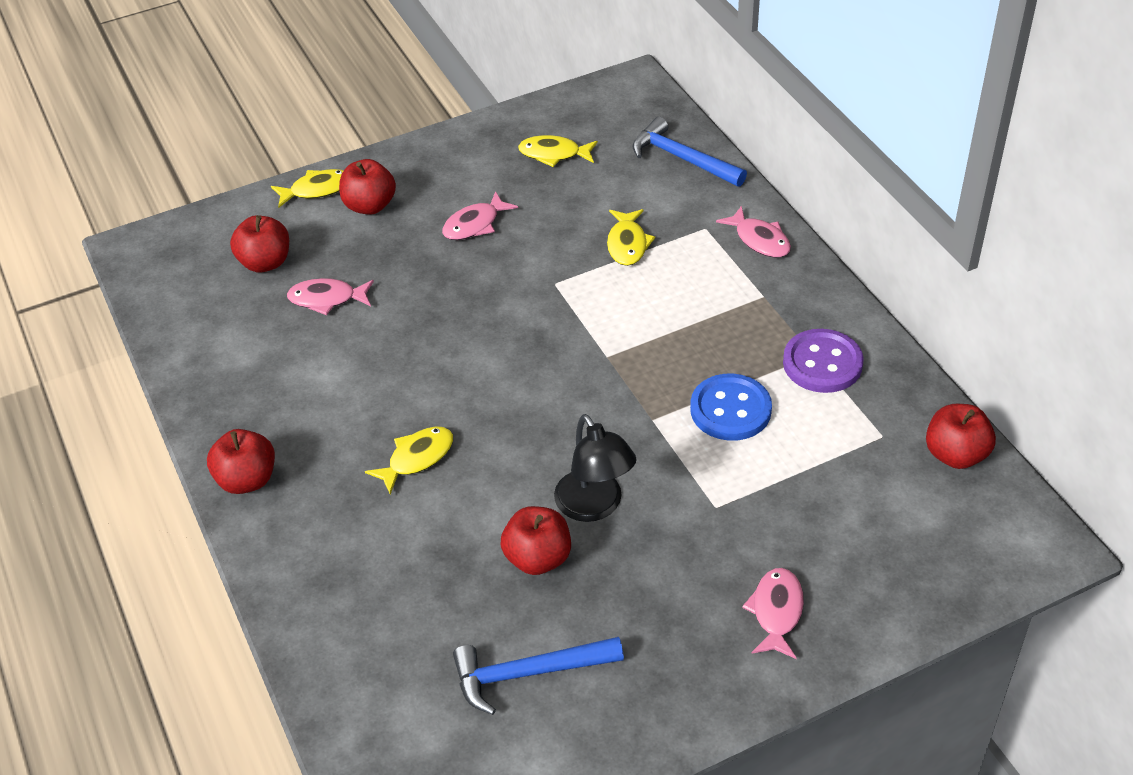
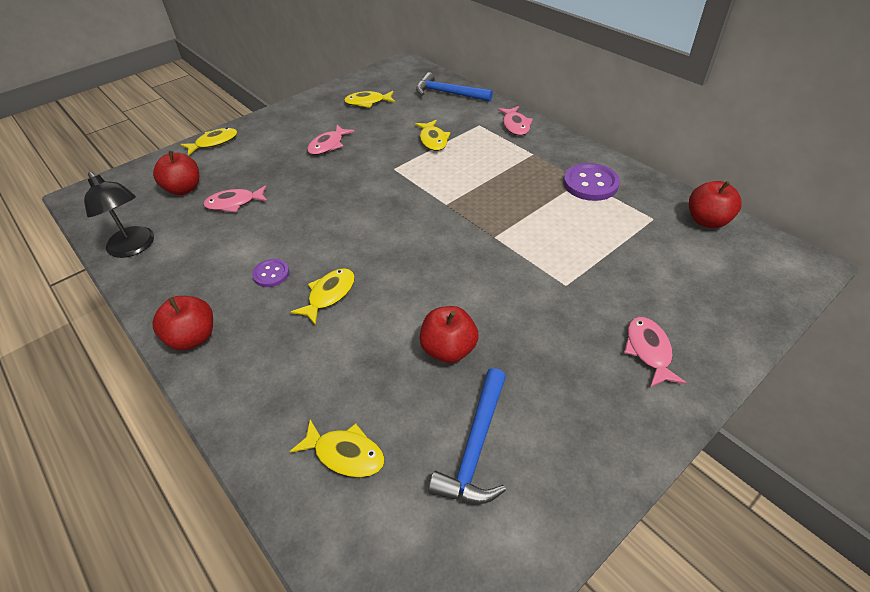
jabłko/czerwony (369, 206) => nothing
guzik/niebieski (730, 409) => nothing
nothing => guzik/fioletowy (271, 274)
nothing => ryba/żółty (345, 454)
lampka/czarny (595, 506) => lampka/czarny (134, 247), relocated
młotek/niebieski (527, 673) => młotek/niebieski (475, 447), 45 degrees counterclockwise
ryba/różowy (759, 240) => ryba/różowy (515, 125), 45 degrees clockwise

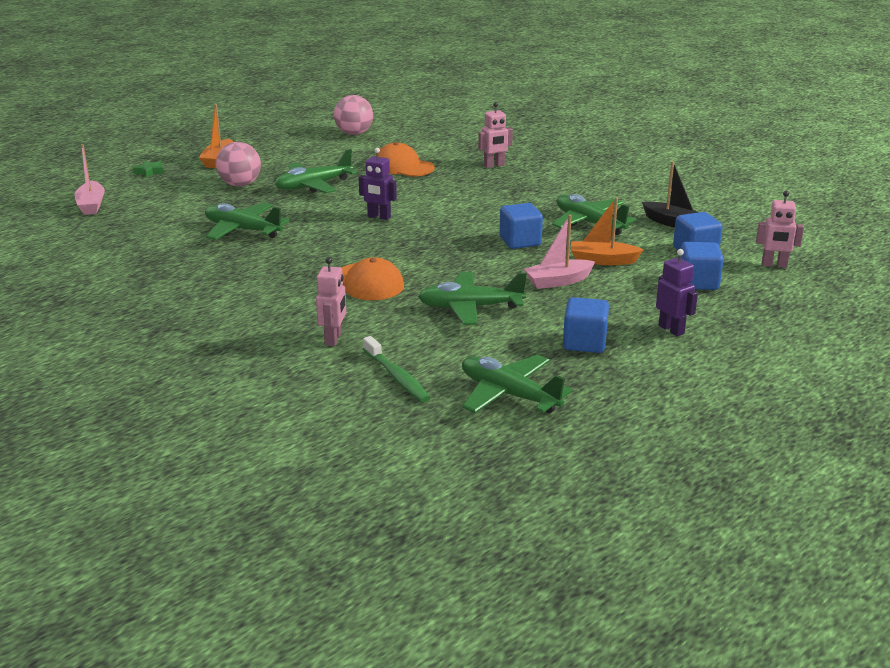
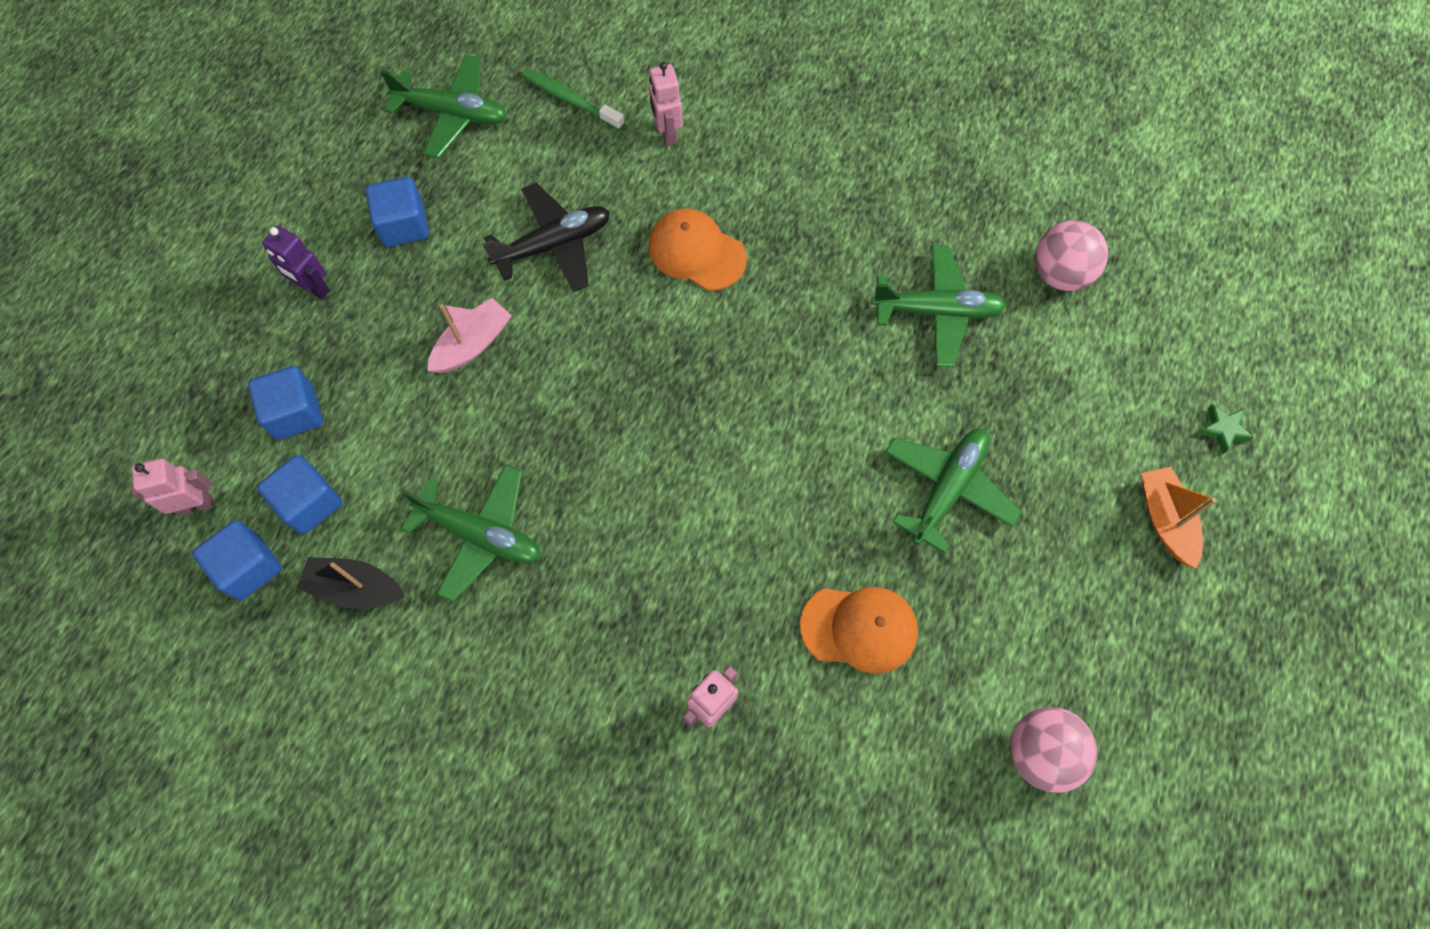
łódka/różowy (91, 205) => nothing
robot/fioletowy (379, 217) => nothing
łódka/pomarańczowy (602, 260) => nothing
piłka/różowy (240, 184) => piłka/różowy (1060, 274), relocated
sześcian/niebieski (520, 241) => sześcian/niebieski (249, 567), relocated
samolot/zielony (470, 308) => samolot/czarny (554, 245)

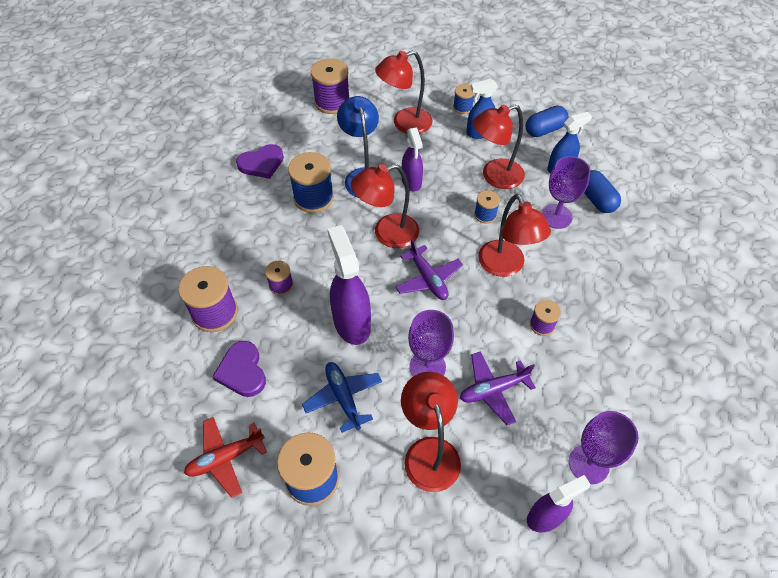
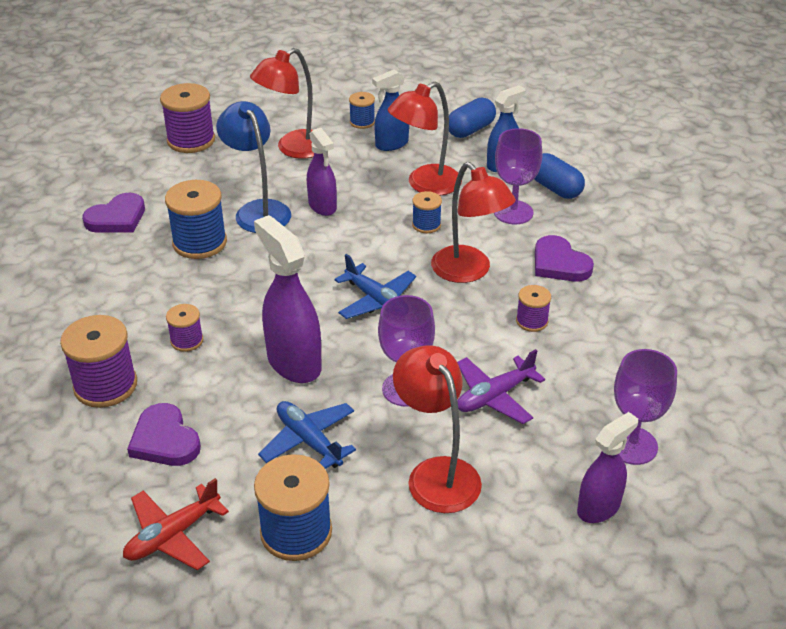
lampka/czerwony (387, 234) => nothing
nothing => serce/fioletowy (559, 263)
samolot/fioletowy (428, 279) => samolot/niebieski (376, 301)

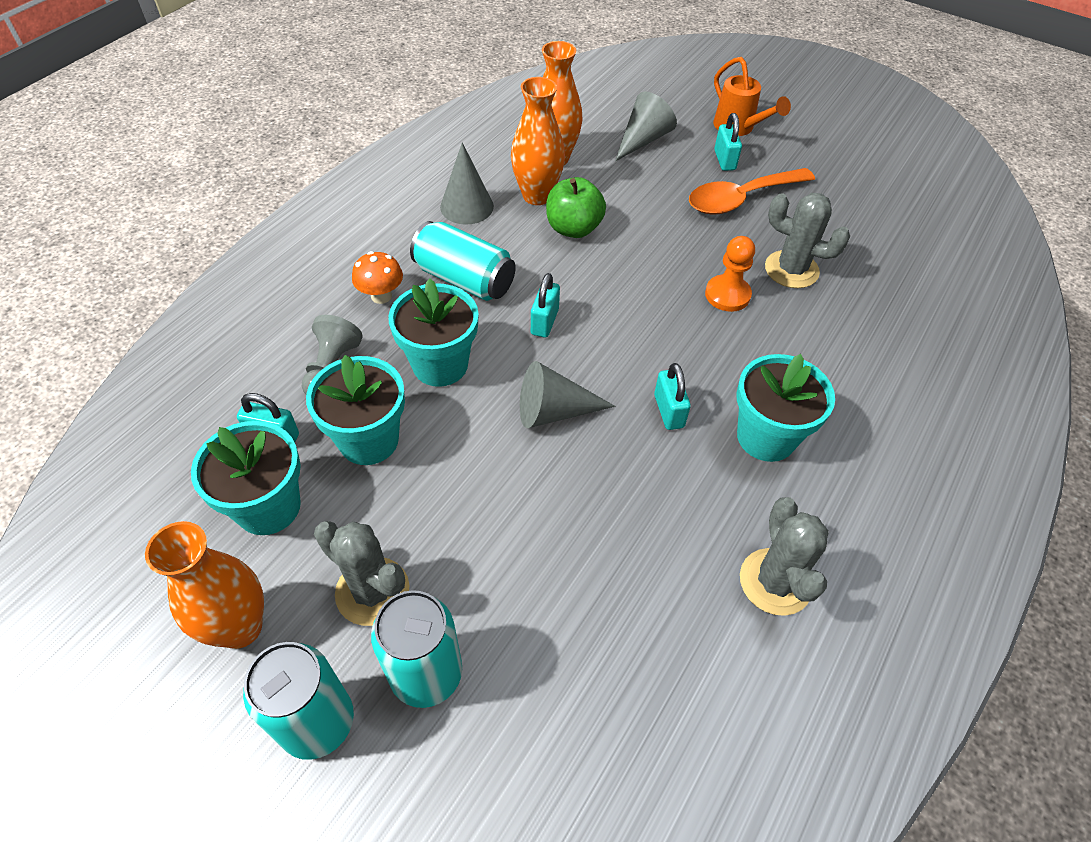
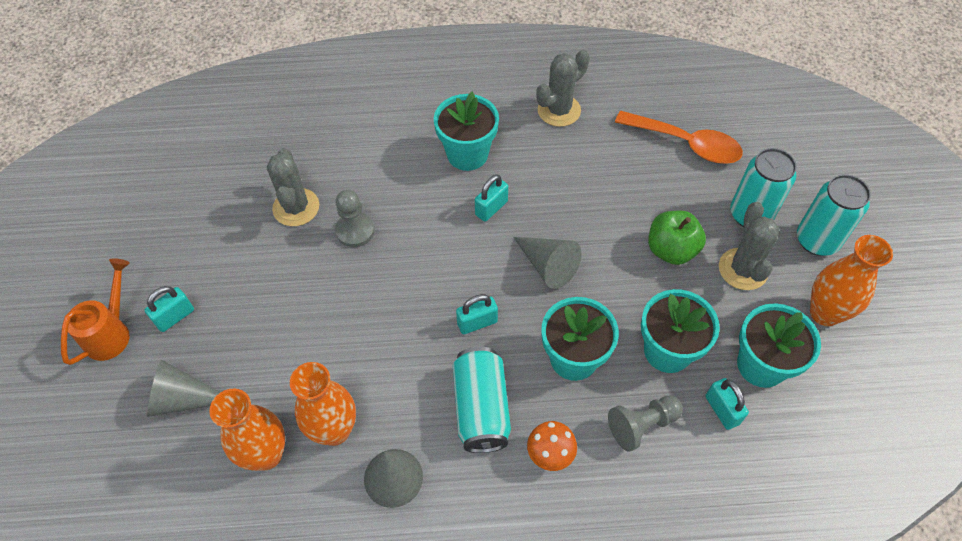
jabłko/zielony (573, 228) => jabłko/zielony (671, 250), relocated
łyżka/pomarańczowy (741, 199) => łyżka/pomarańczowy (686, 144), relocated
pionek/pomarańczowy (727, 295) => pionek/szary (355, 231)

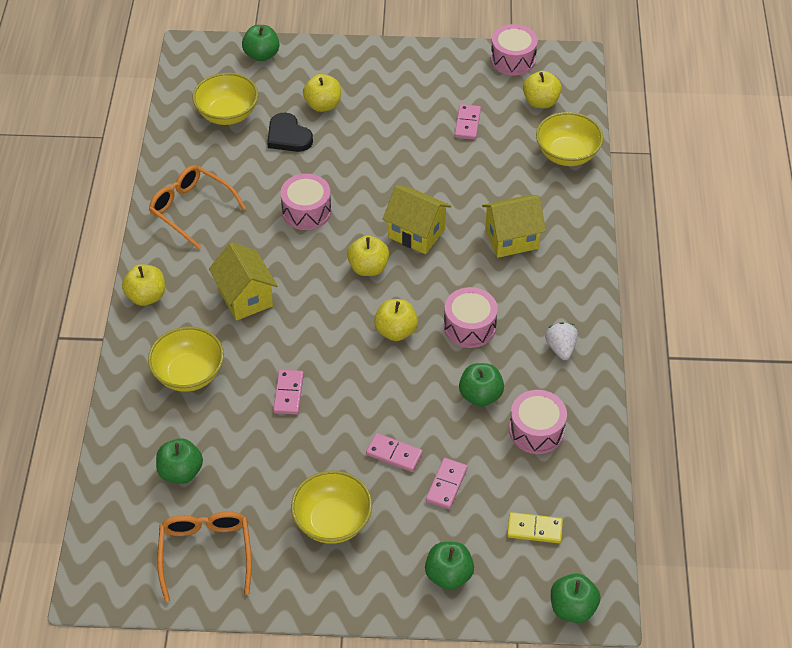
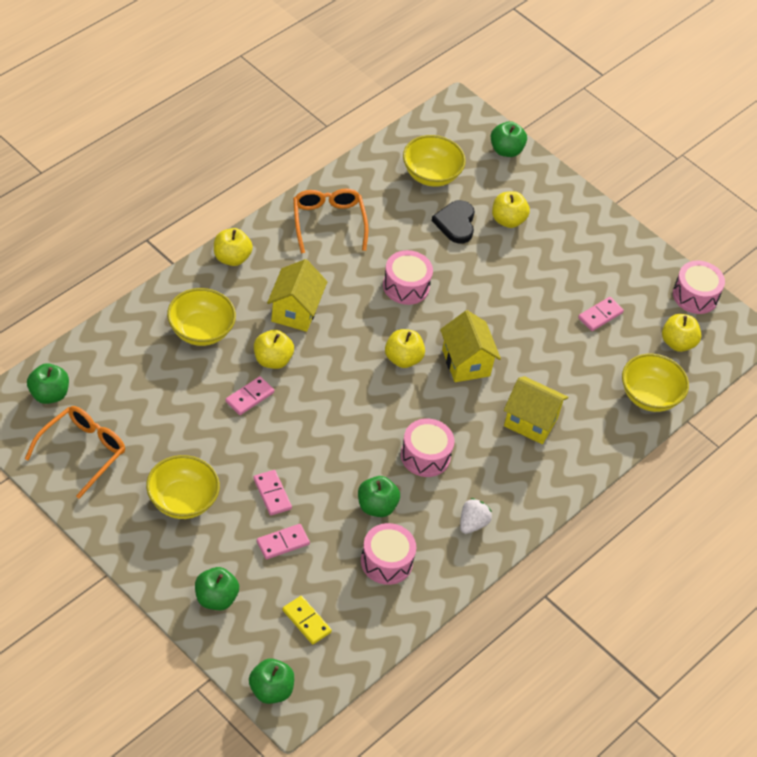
jabłko/zielony (181, 472) => jabłko/zielony (48, 394), relocated
jabłko/żółty (396, 331) => jabłko/żółty (272, 360), relocated

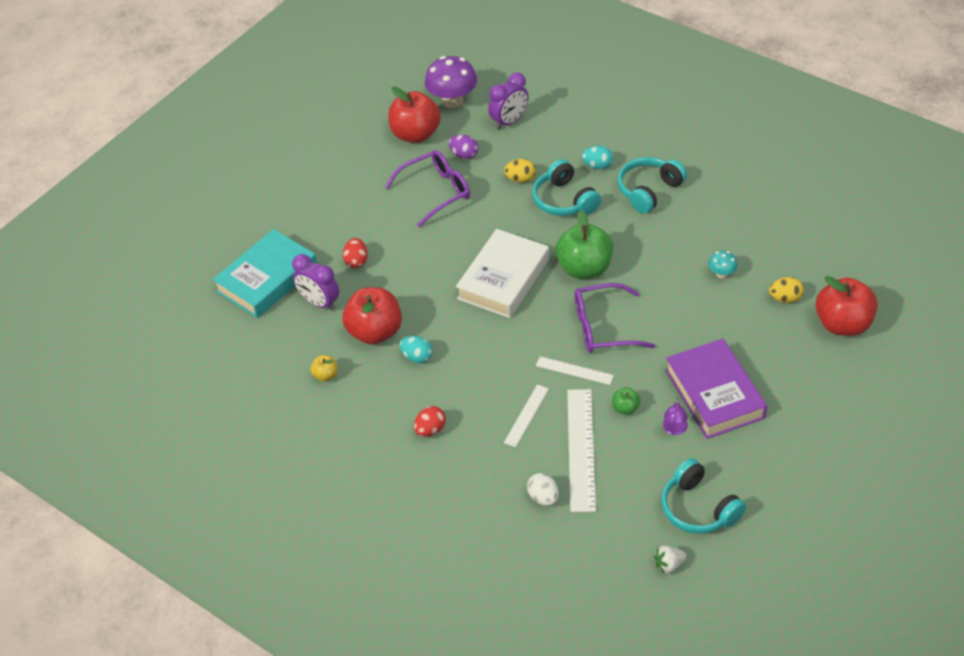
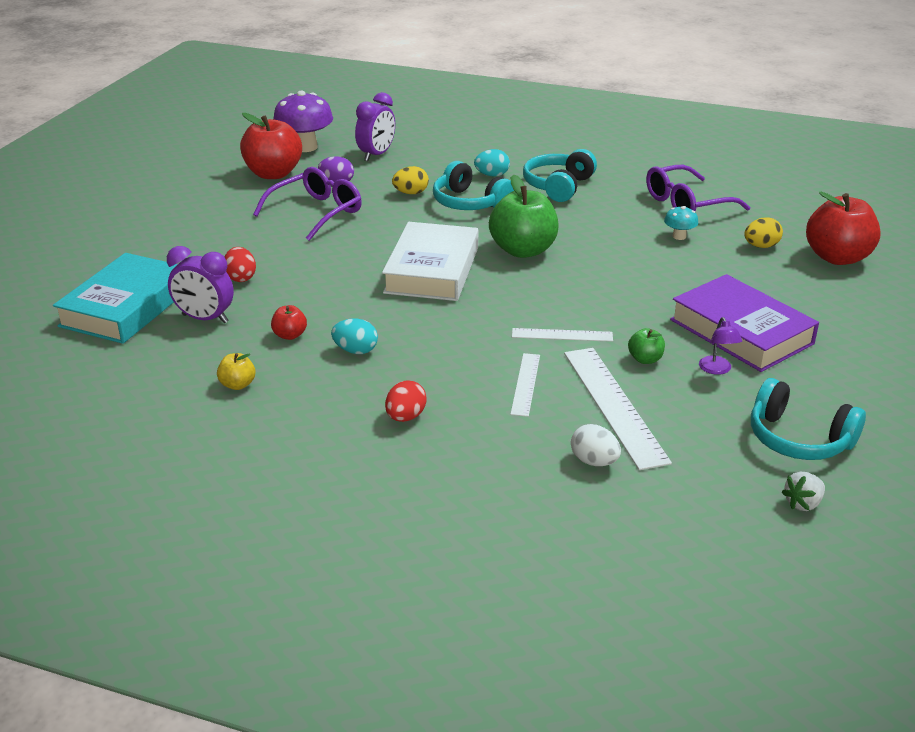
okulary/fioletowy (604, 327) => okulary/fioletowy (687, 203), relocated
jabłko/czerwony (375, 332) => jabłko/czerwony (290, 335), x0.45

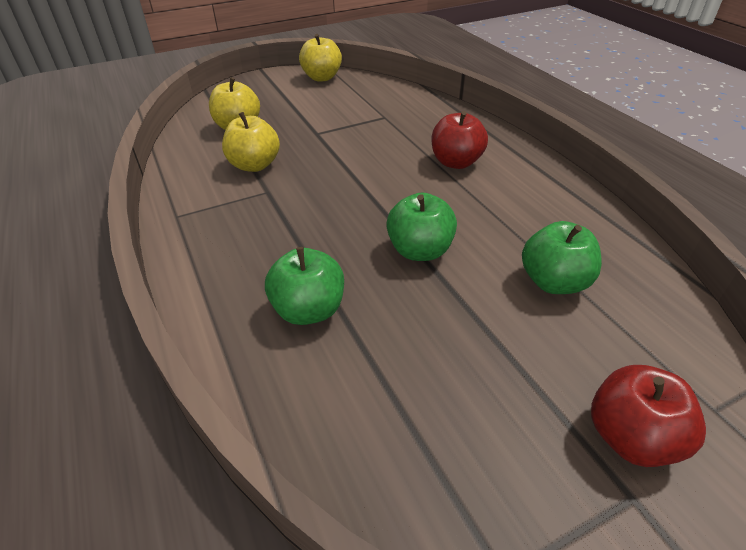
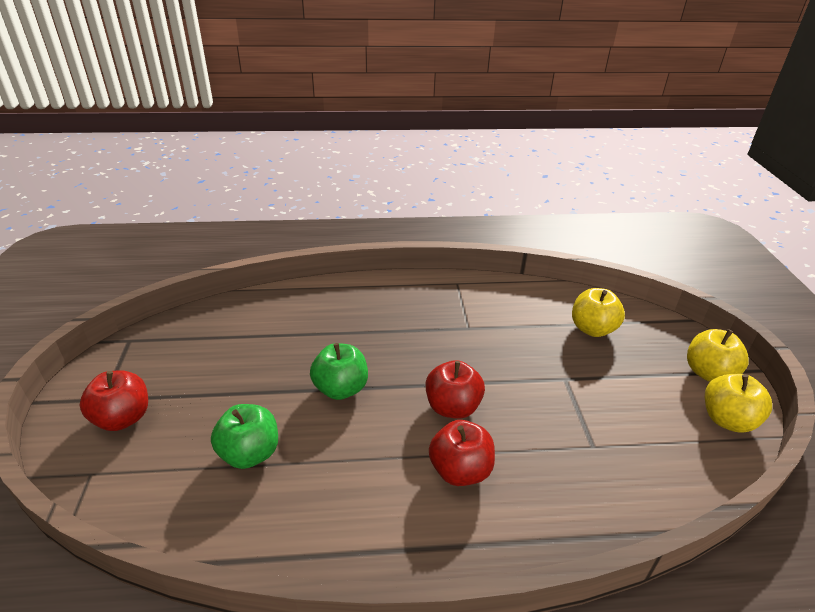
jabłko/zielony (309, 310) => nothing
nothing => jabłko/czerwony (452, 407)
jabłko/żółty (254, 165) => jabłko/żółty (708, 373), relocated

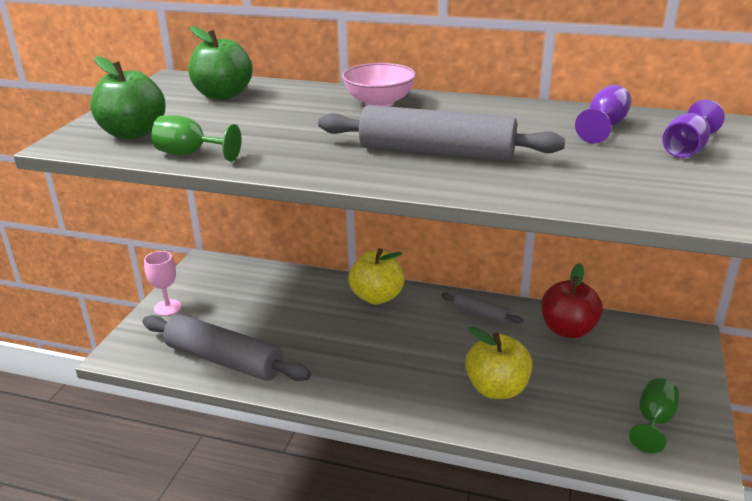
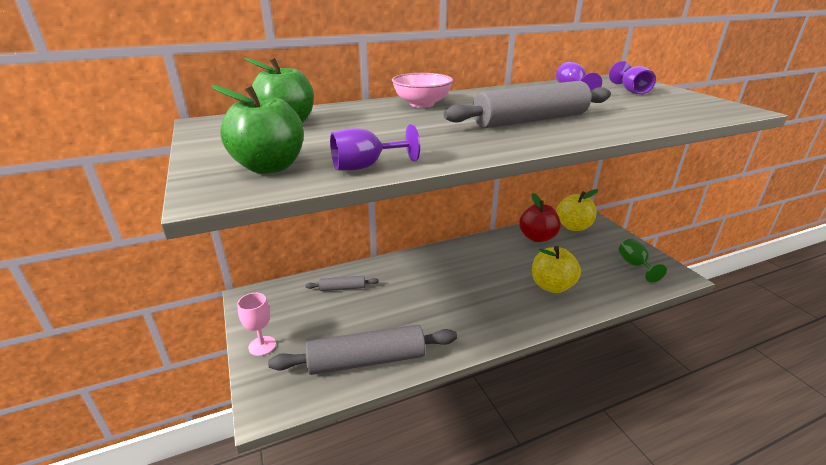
jabłko/żółty (377, 297) => jabłko/żółty (573, 227), relocated
wałek do ciasta/szary (480, 314) => wałek do ciasta/szary (342, 288), relocated
kielich/zielony (190, 154) => kielich/fioletowy (366, 166)

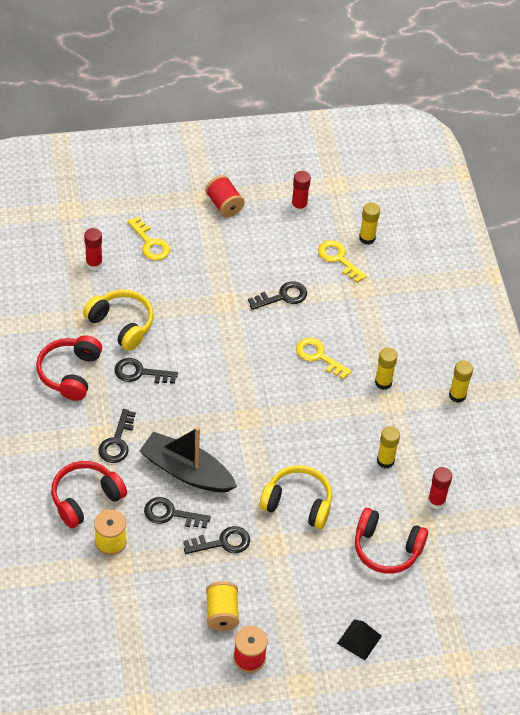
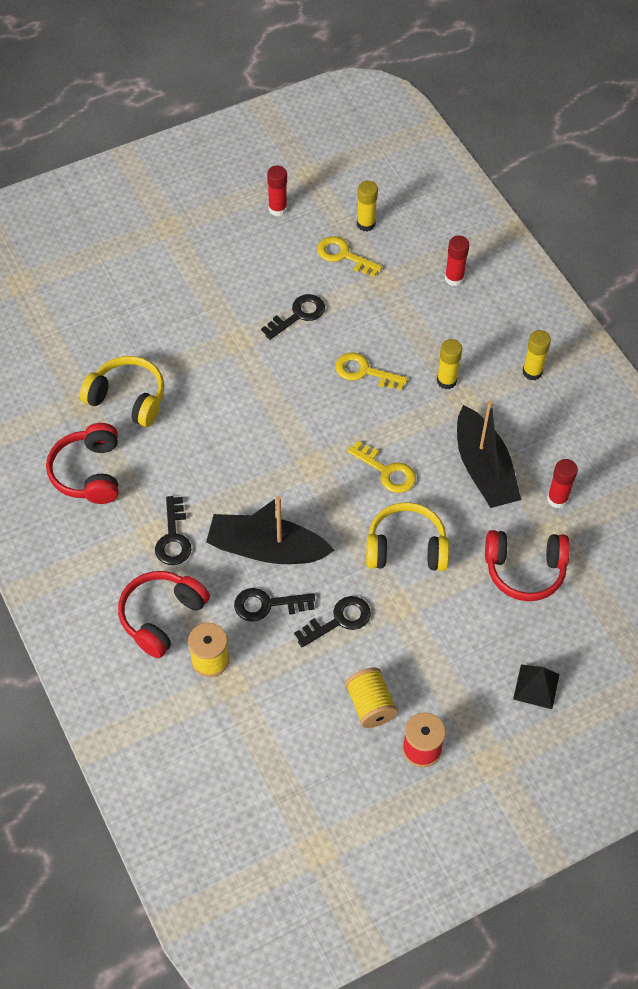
klucz/czarny (140, 373) => nothing
szpulka/czerwony (224, 205) => nothing
klej w sztyfcie/czerwony (94, 264) => klej w sztyfcie/czerwony (454, 278), relocated
klucz/żółty (150, 243) => klucz/żółty (387, 471), relocated
klej w sztyfcie/żółty (385, 461) => łódka/czarny (484, 469)

